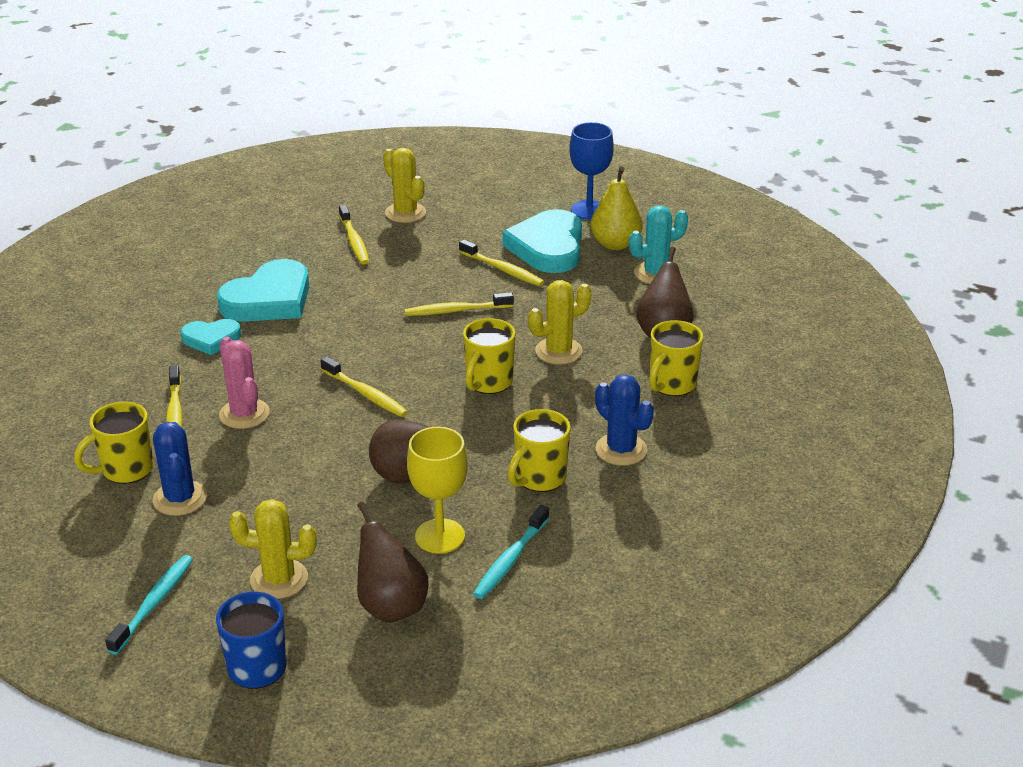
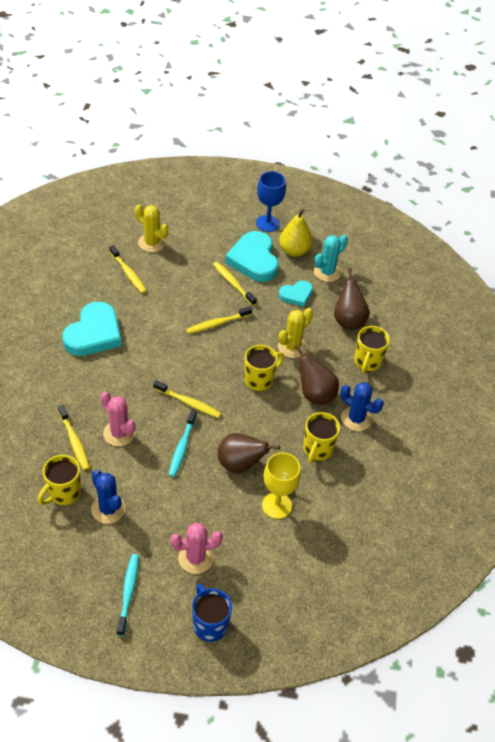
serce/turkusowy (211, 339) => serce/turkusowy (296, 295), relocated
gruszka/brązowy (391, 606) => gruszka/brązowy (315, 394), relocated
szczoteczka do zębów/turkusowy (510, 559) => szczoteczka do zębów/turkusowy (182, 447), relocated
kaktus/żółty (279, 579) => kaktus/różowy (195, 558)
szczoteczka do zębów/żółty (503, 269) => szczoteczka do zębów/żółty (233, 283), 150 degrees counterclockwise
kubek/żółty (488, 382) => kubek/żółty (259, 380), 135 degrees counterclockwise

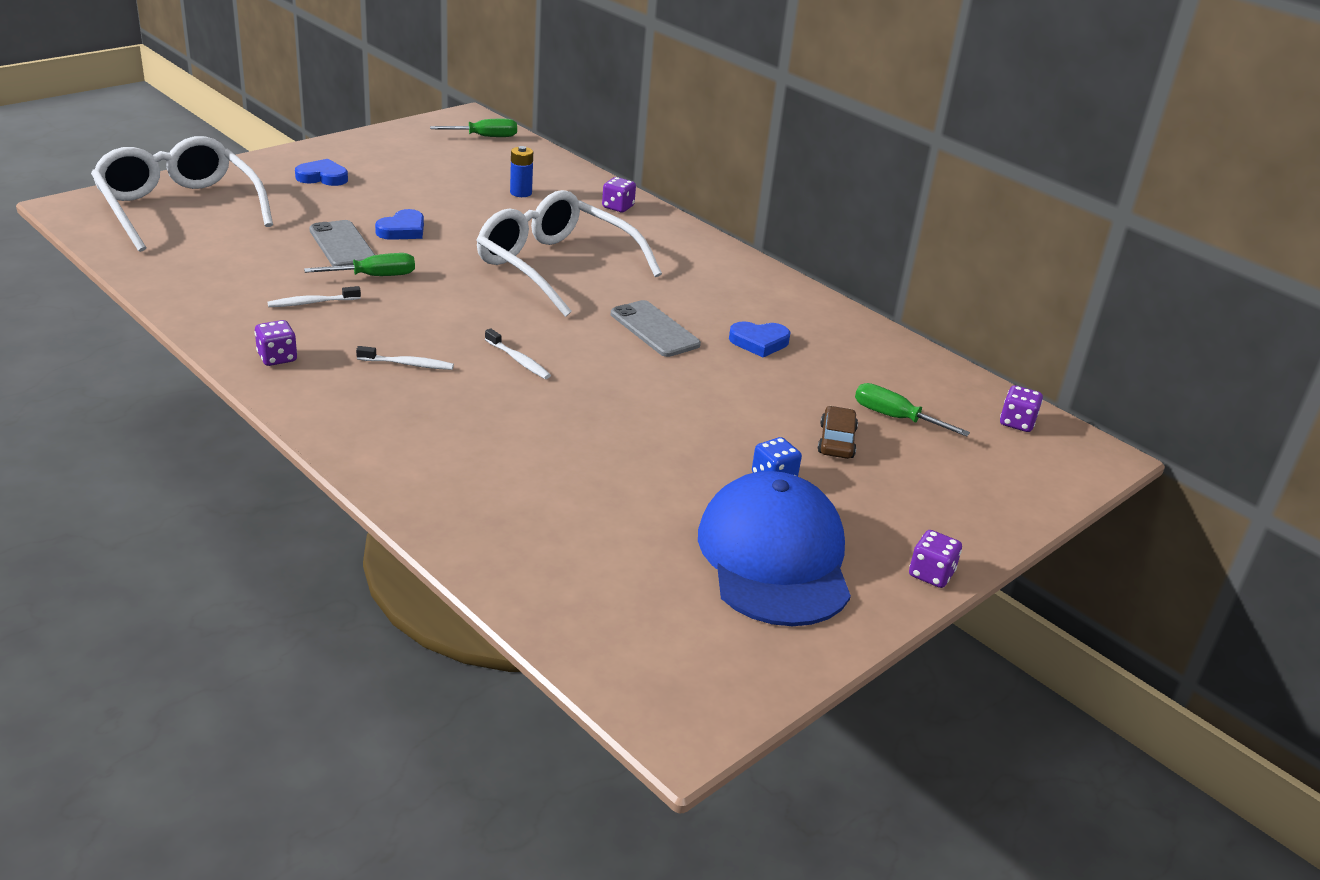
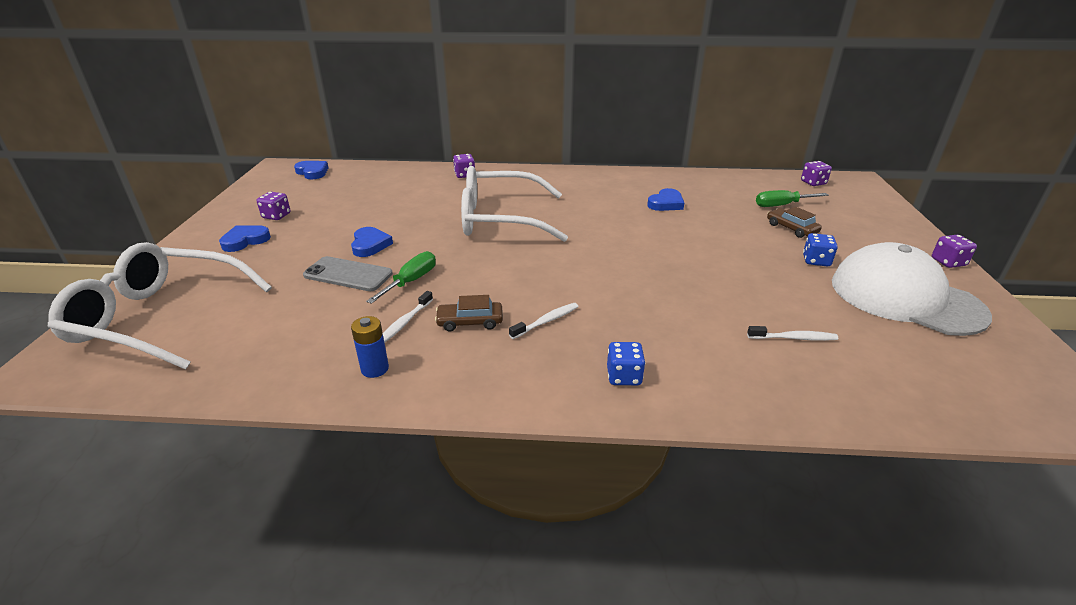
telefon/szary (654, 329) => nothing
nothing => samochód/brązowy (470, 322)
nothing => kostka do gry/niebieski (624, 376)
kostka do gry/fioletowy (277, 358) => kostka do gry/fioletowy (276, 216), relocated
szczoteczka do zębów/biały (518, 360) => szczoteczka do zębów/biały (794, 338), relocated
bateria/niebieski (521, 193) => bateria/niebieski (375, 369), relocated
śrubokręt/zielony (485, 137) => serce/niebieski (312, 172)
czapka/niebieski (774, 557) => czapka/biały (905, 297)

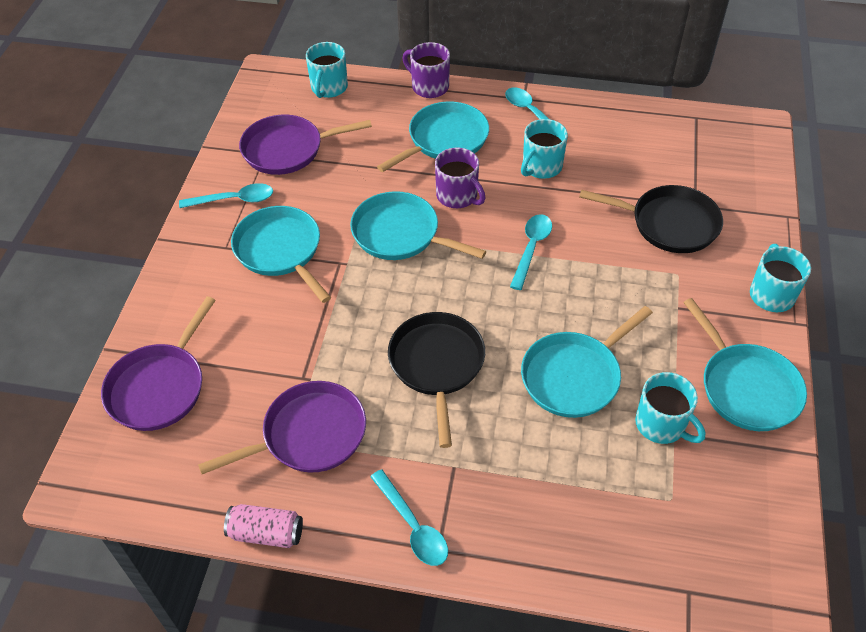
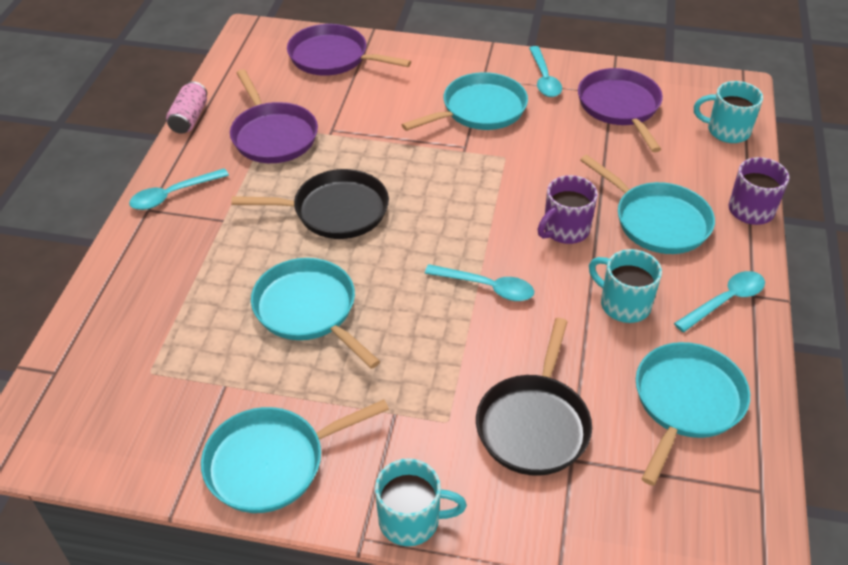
kubek/turkusowy (661, 425) => nothing
patelnia/turkusowy (400, 234) => patelnia/turkusowy (686, 402), relocated

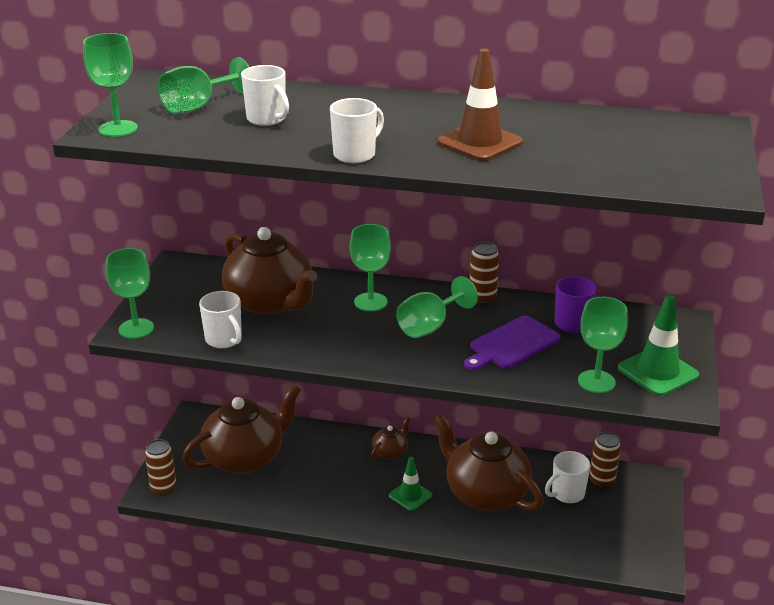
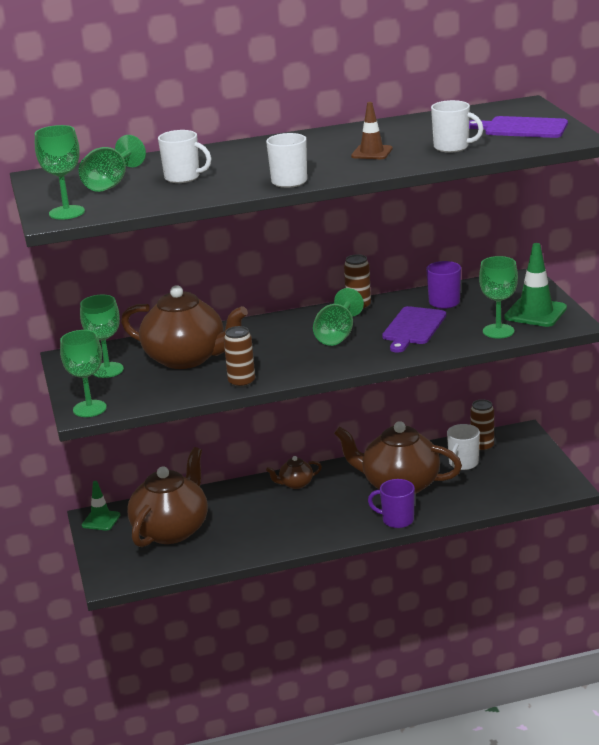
nothing => kubek/fioletowy (397, 520)
nothing => deska do krojenia/fioletowy (522, 128)
puszka/brązowy (163, 488) => puszka/brązowy (241, 382), relocated
kubek/biały (224, 340) => kubek/biały (452, 147), relocated
kielich/zielony (370, 302) => kielich/zielony (107, 370), relocated
pachołek/zielony (410, 495) => pachołek/zielony (101, 520), relocated
imbryk/brązowy (390, 451) => imbryk/brązowy (295, 484), 120 degrees counterclockwise
pachołek/brązowy (479, 142) => pachołek/brązowy (371, 153), x0.64

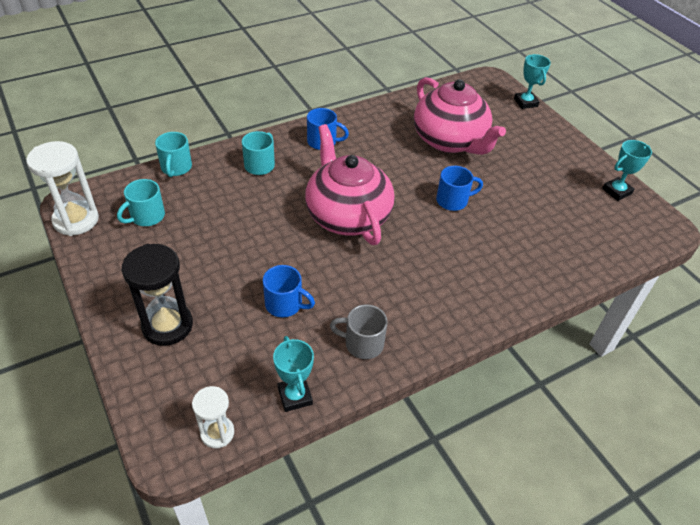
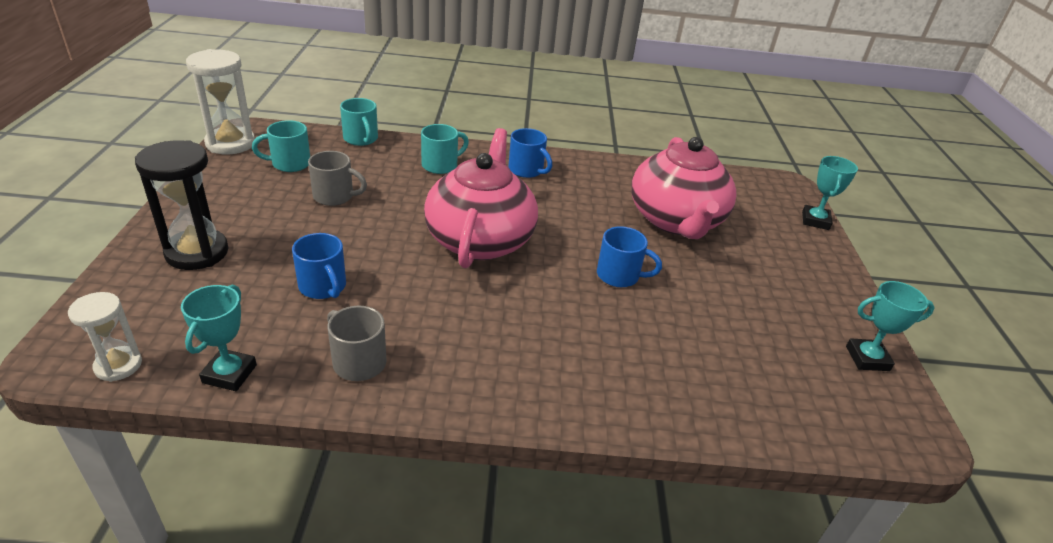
nothing => kubek/szary (335, 196)
kubek/turkusowy (176, 168) => kubek/turkusowy (361, 139), 60 degrees counterclockwise

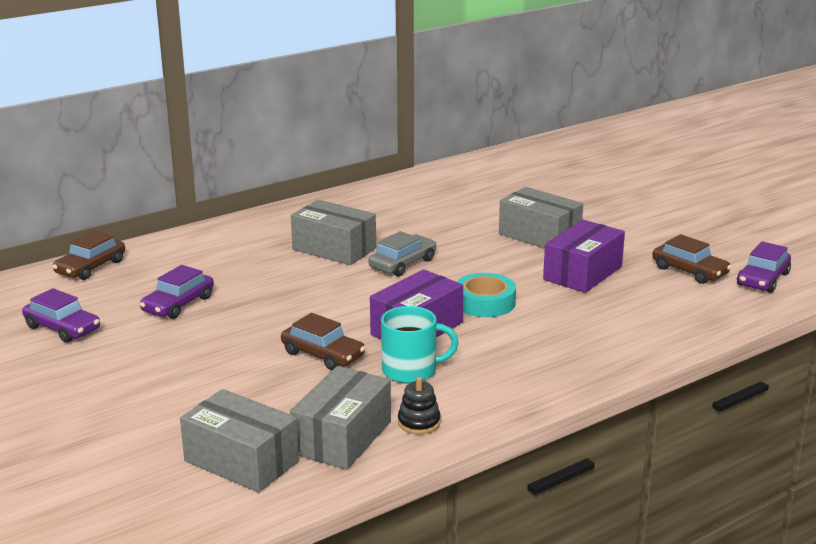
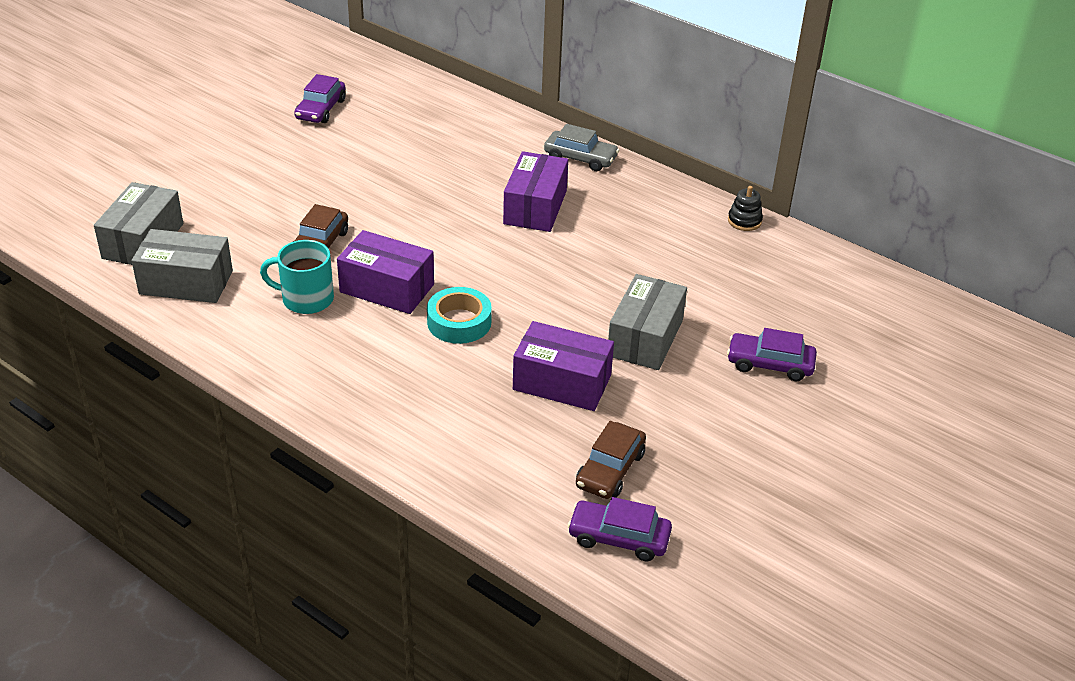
samochód/brązowy (90, 267) => nothing
samochód/fioletowy (178, 304) => samochód/fioletowy (770, 364), relocated
samochód/szary (403, 264) => samochód/szary (580, 158), relocated
zabawka nakładanka/czarny (419, 422) => zabawka nakładanka/czarny (744, 221), relocated
pudełko/szary (334, 249) => pudełko/fioletowy (535, 207)
kubek/turkusowy (411, 370) => kubek/turkusowy (306, 299), 120 degrees clockwise

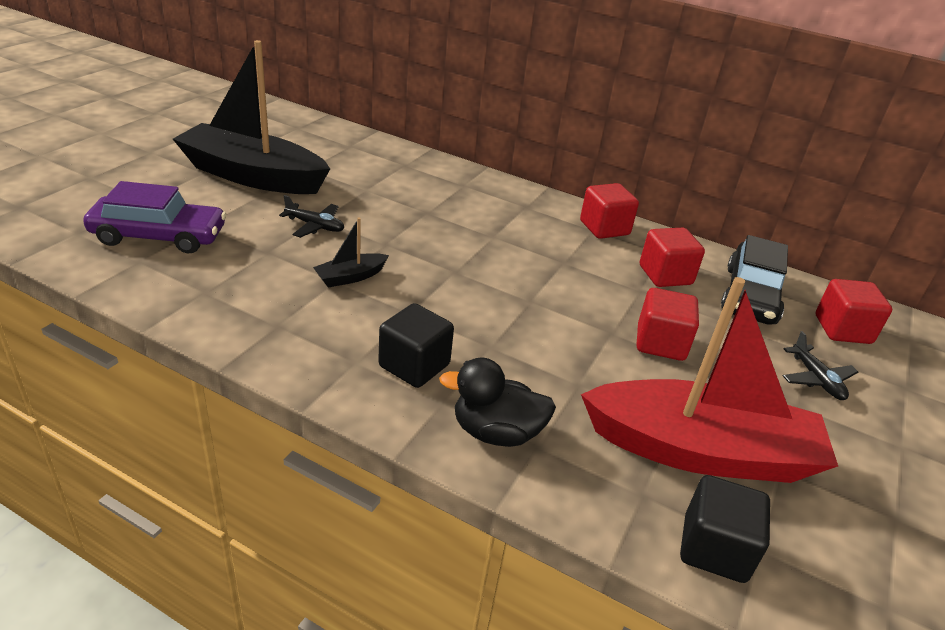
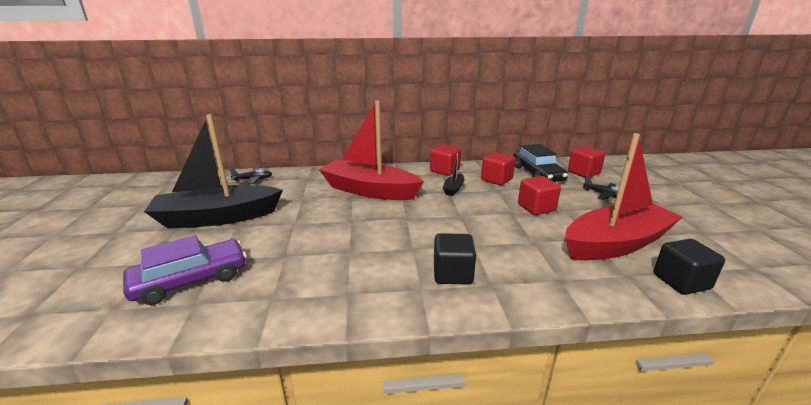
kaczka/czarny (496, 432) => nothing
nothing => łódka/czerwony (369, 190)
samolot/czarny (315, 226) => samolot/czarny (253, 179), relocated
łódka/czarny (350, 277) => łódka/czarny (453, 189), relocated

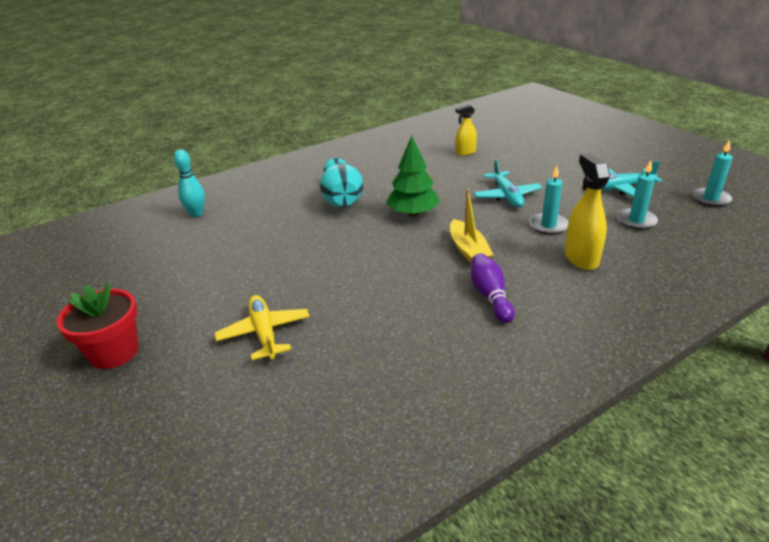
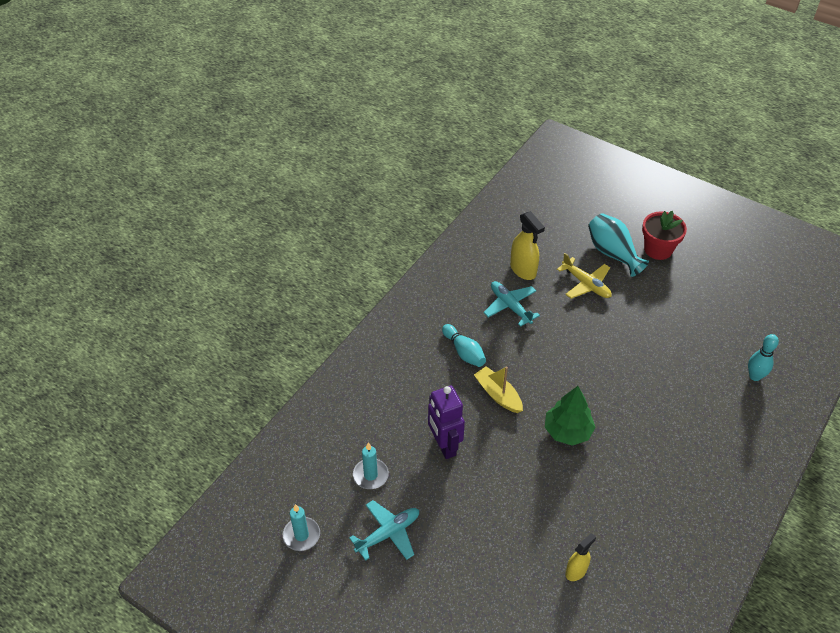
wazon/turkusowy (342, 199) => wazon/turkusowy (612, 253), relocated
samolot/turkusowy (507, 196) => samolot/turkusowy (510, 306), relocated
spryskiwacz/żółty (581, 258) => spryskiwacz/żółty (523, 270), relocated
świeca/turkusowy (548, 226) => robot/fioletowy (444, 446)
kręgiel/fioletowy (490, 296) => kręgiel/turkusowy (464, 352)

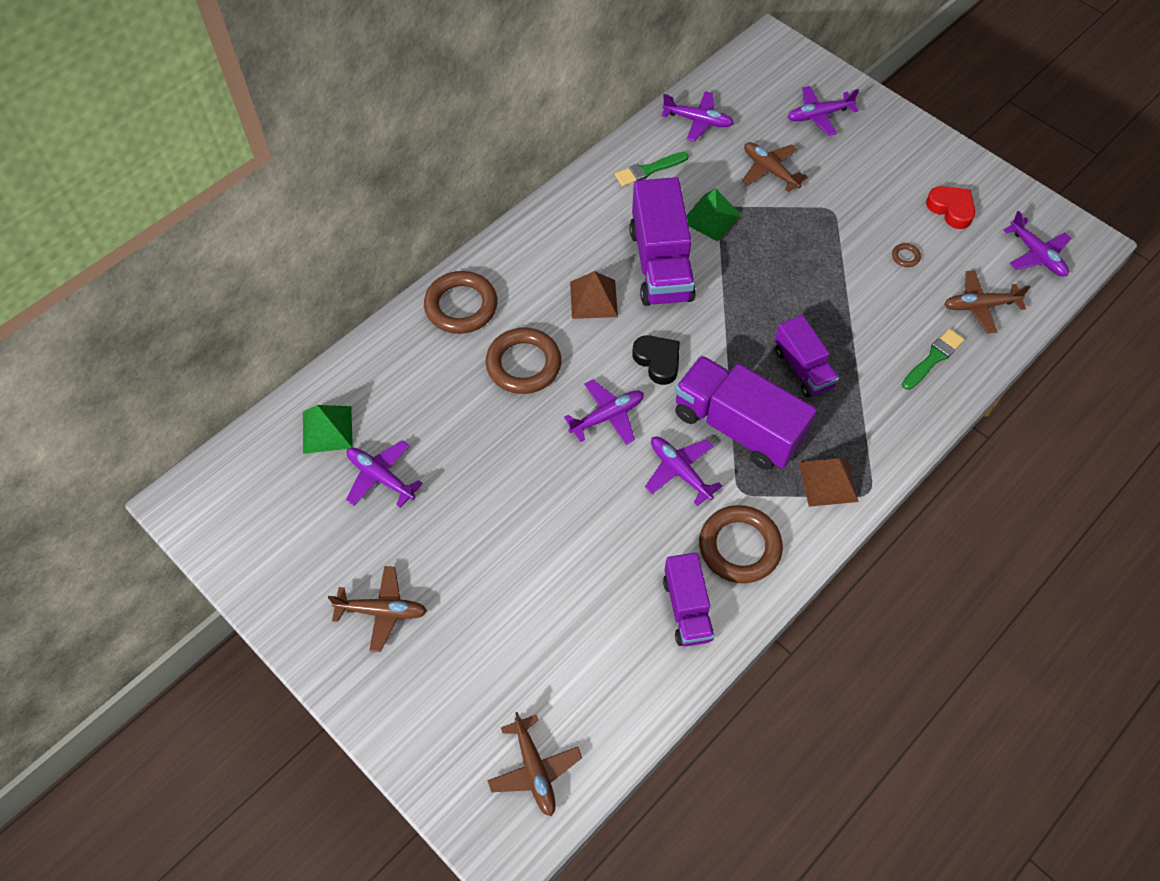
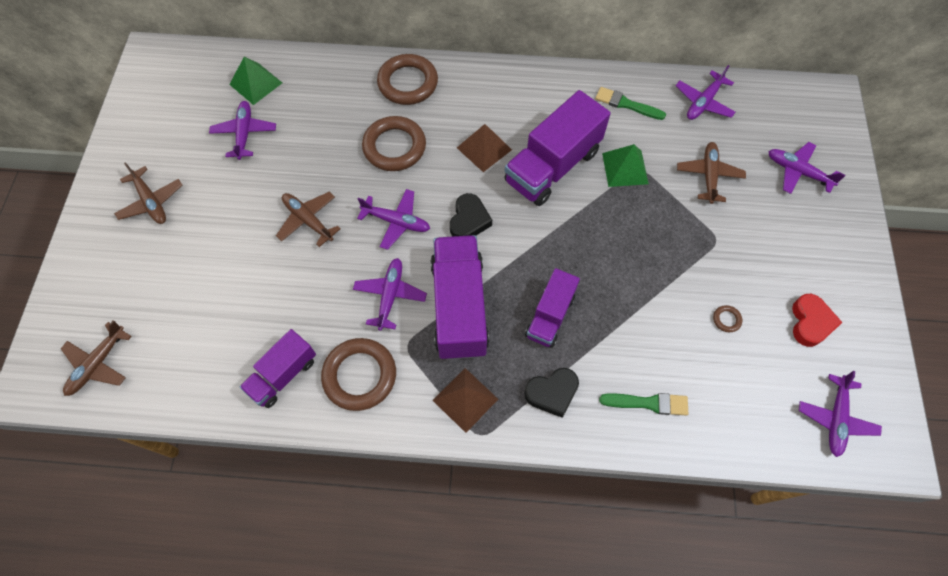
nothing => serce/czarny (552, 393)
samolot/brązowy (979, 306) => samolot/brązowy (308, 220), relocated
samolot/fioletowy (698, 121) => samolot/fioletowy (703, 102), 60 degrees clockwise

